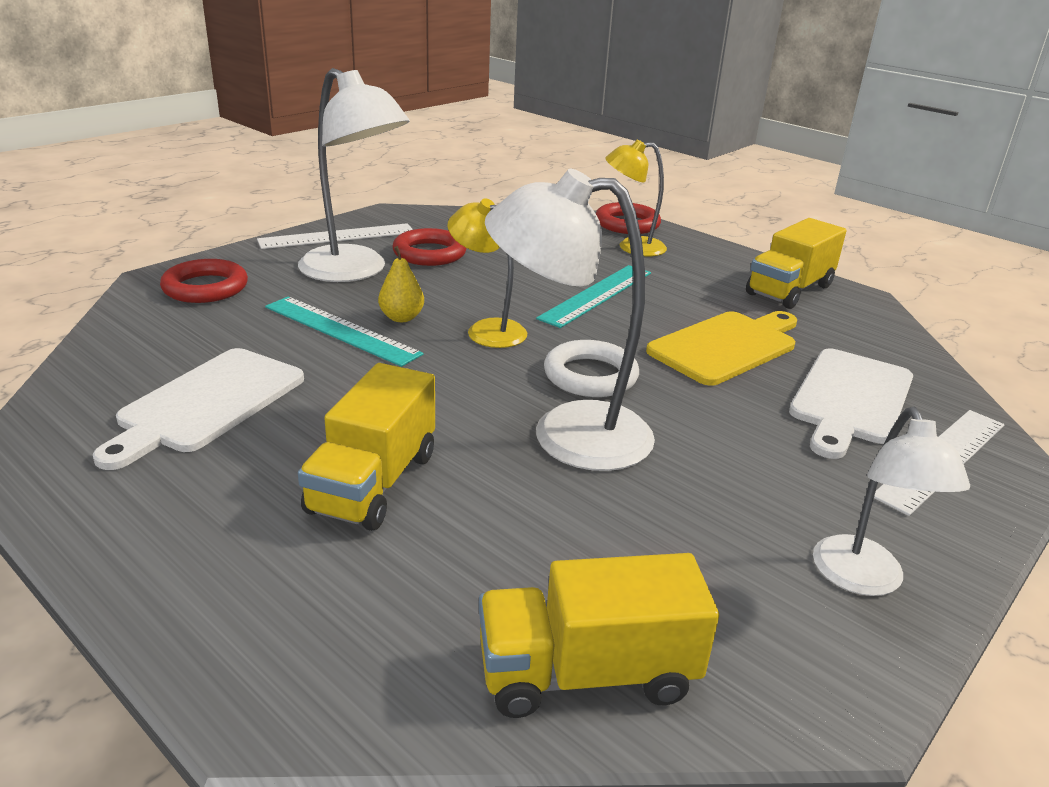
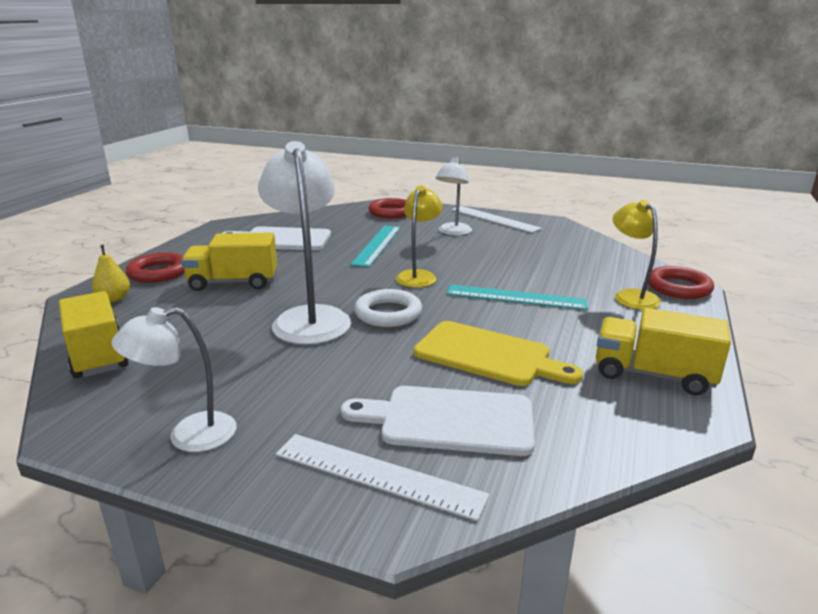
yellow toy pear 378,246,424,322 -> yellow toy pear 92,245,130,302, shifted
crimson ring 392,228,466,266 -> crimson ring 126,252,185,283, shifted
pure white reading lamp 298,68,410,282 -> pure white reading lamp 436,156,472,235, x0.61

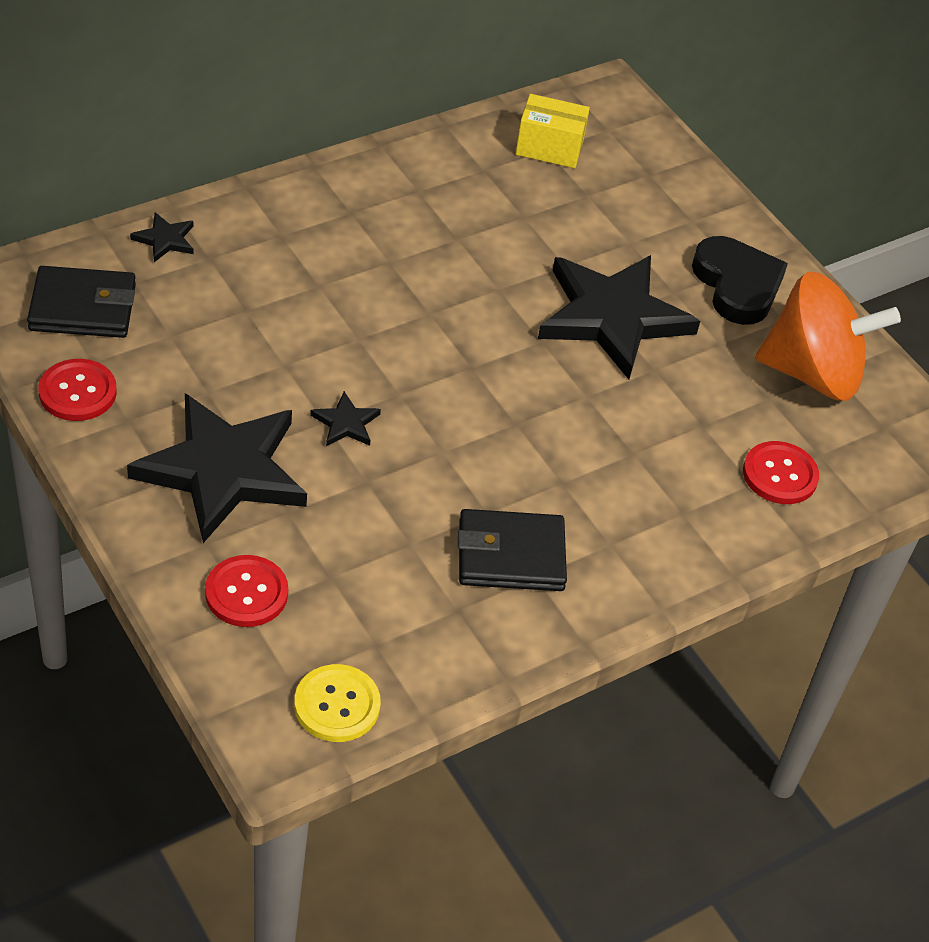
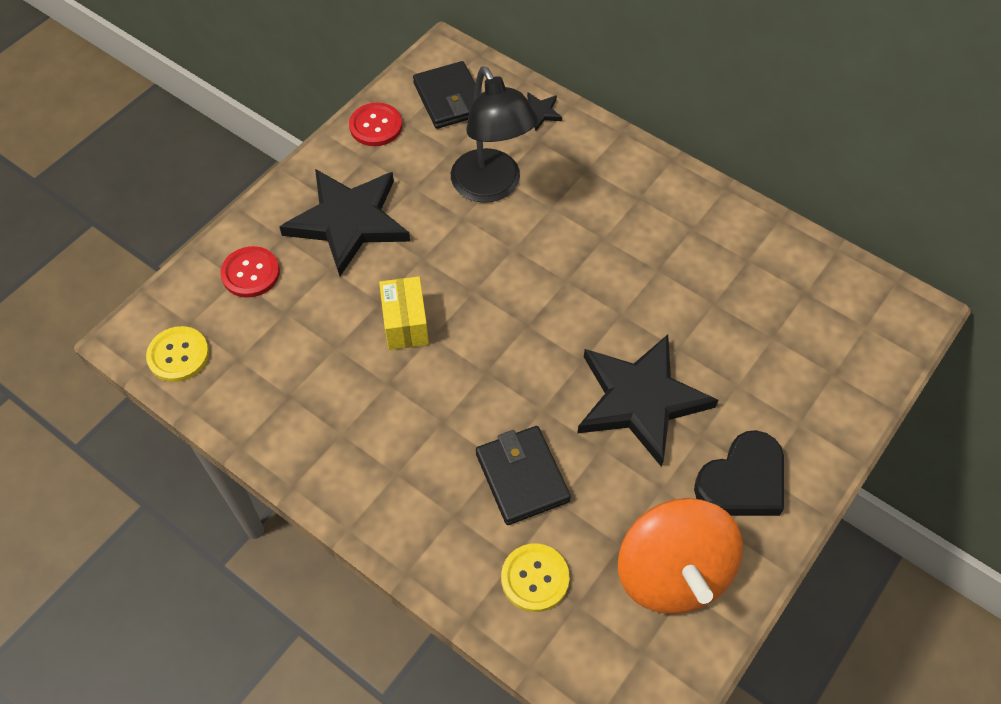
ebony five-pointed star 310,391,381,446 -> none
none -> ebony reading lamp 451,66,538,203
ebony wallet 458,509,567,591 -> ebony wallet 476,426,571,525, shifted
yellow box 516,94,590,168 -> yellow box 379,276,429,350, shifted
crimson shirt button 743,441,819,504 -> yellow shirt button 501,543,570,612

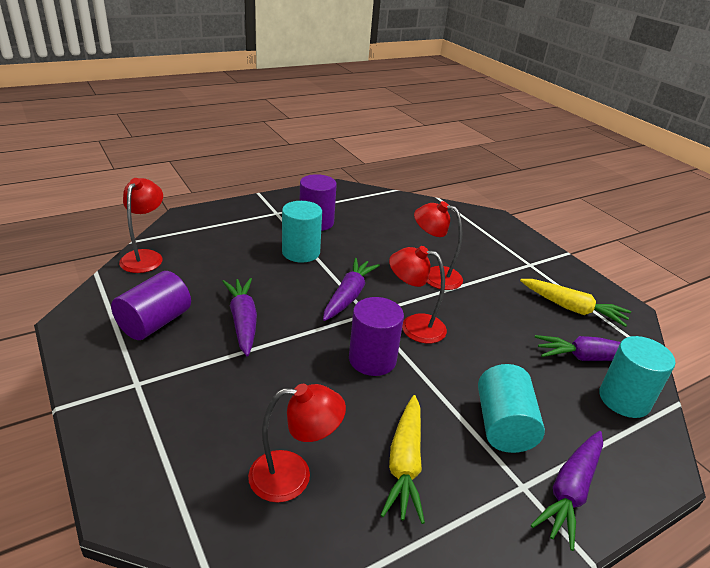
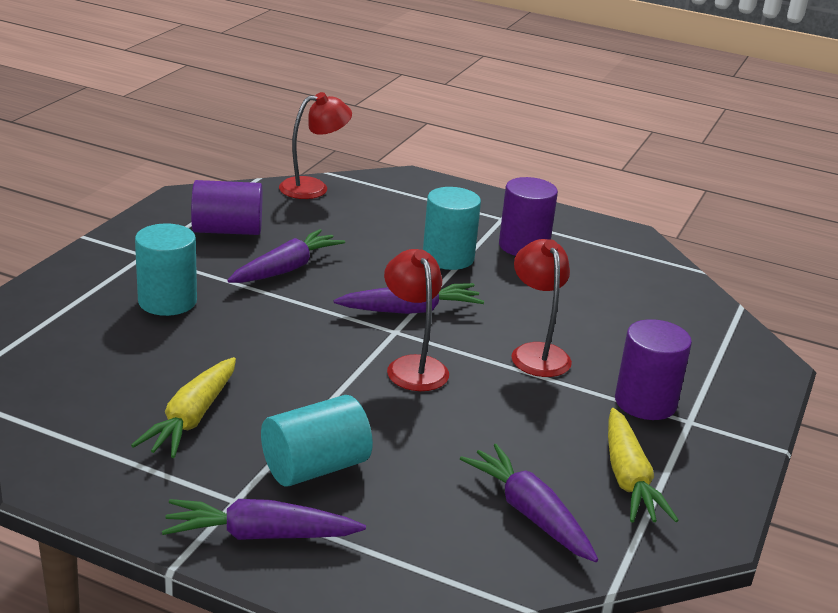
crimson reading lamp 248,384,346,502 -> none
purple cylinder shape 349,297,404,376 -> purple cylinder shape 615,319,692,420, shifted
aqua cylinder shape 599,336,675,418 -> aqua cylinder shape 135,223,197,316, shifted
yellow carrot 381,395,425,524 -> yellow carrot 131,357,236,458, 45 degrees counterclockwise

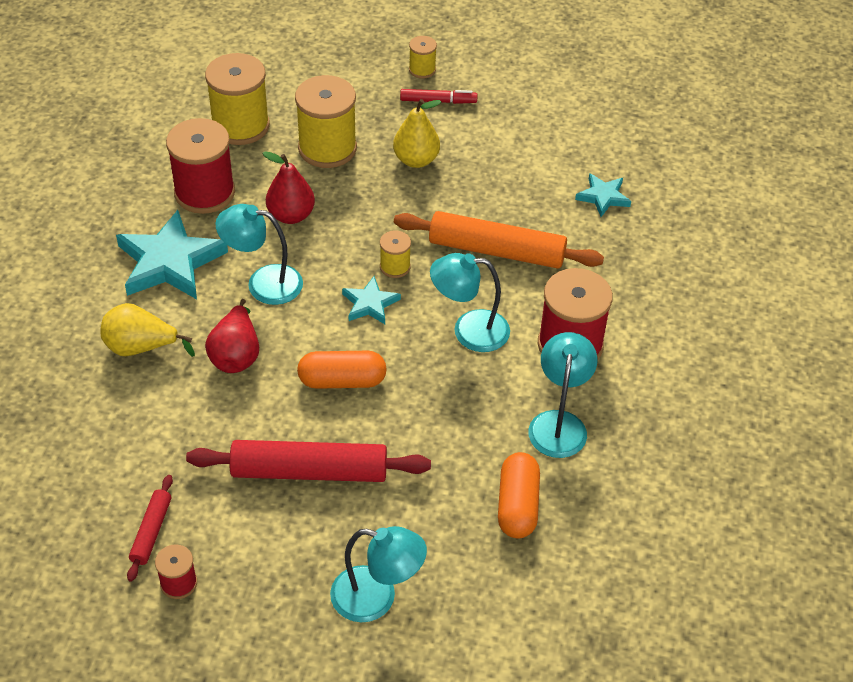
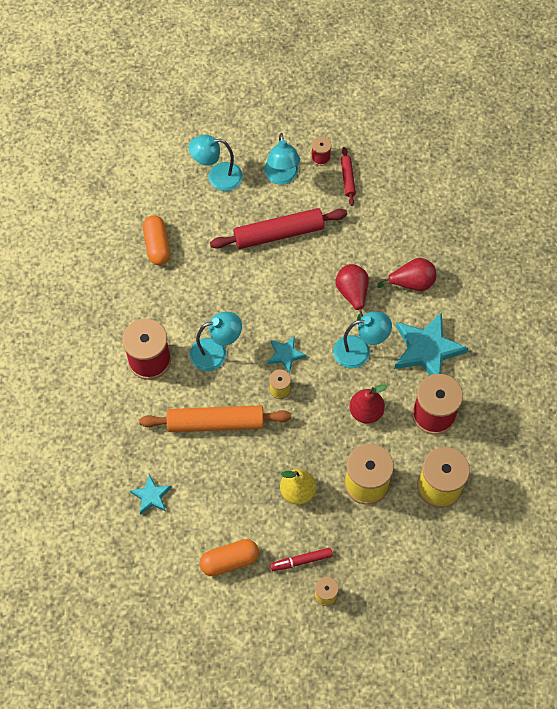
orange pill 297,351,387,389 -> orange pill 199,539,259,576, shifted
aqua reading lamp 528,332,597,458 -> aqua reading lamp 264,133,300,185, shifted
yellow toy pear 101,303,195,357 -> crimson toy pear 377,258,436,291

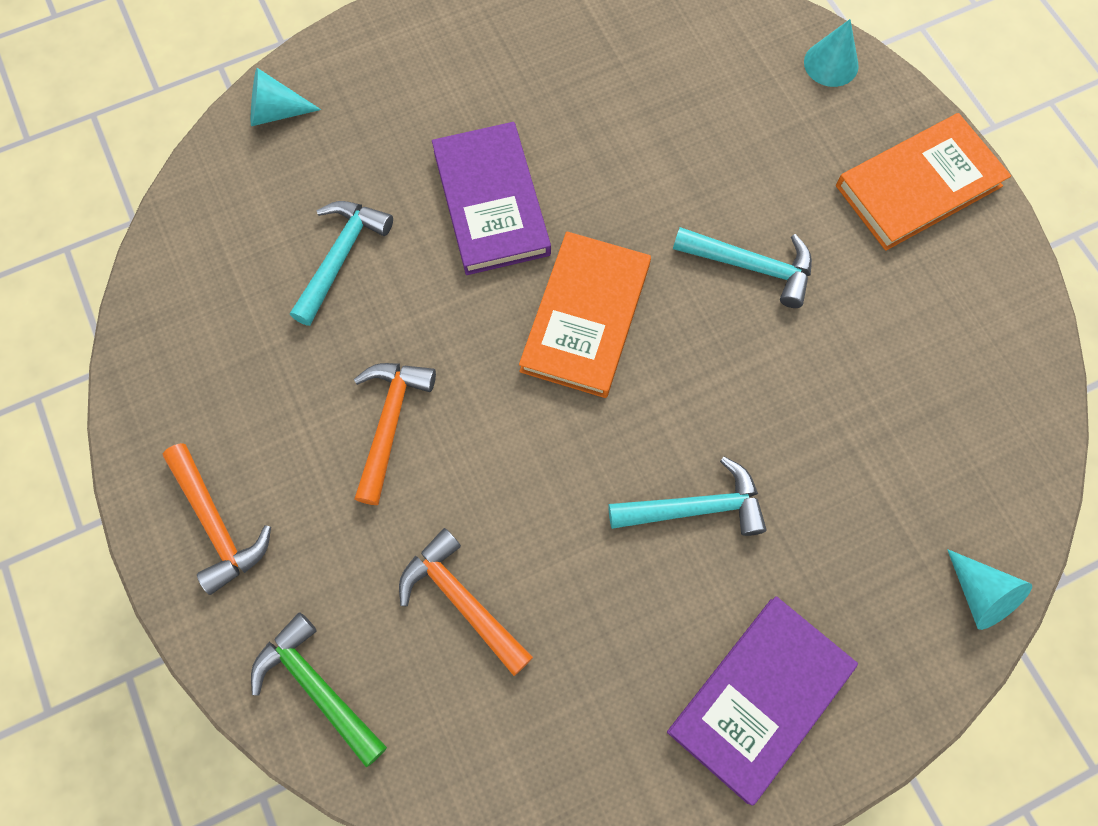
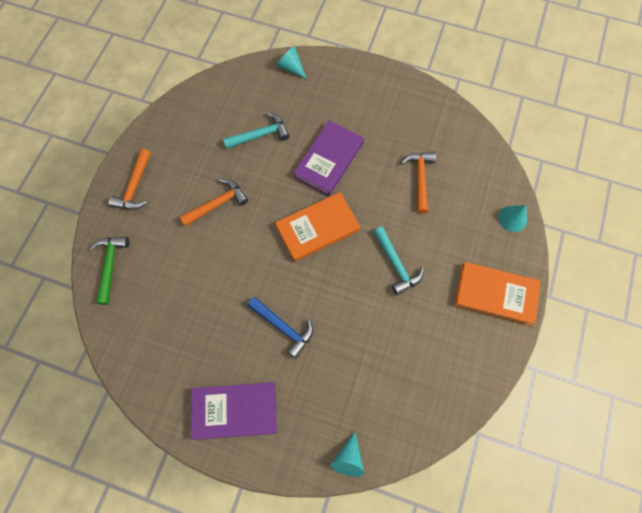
orange carpenter's hammer 399,528,533,676 -> orange carpenter's hammer 400,152,436,214, shifted
aqua carpenter's hammer 608,456,767,536 -> cobalt carpenter's hammer 247,297,313,359

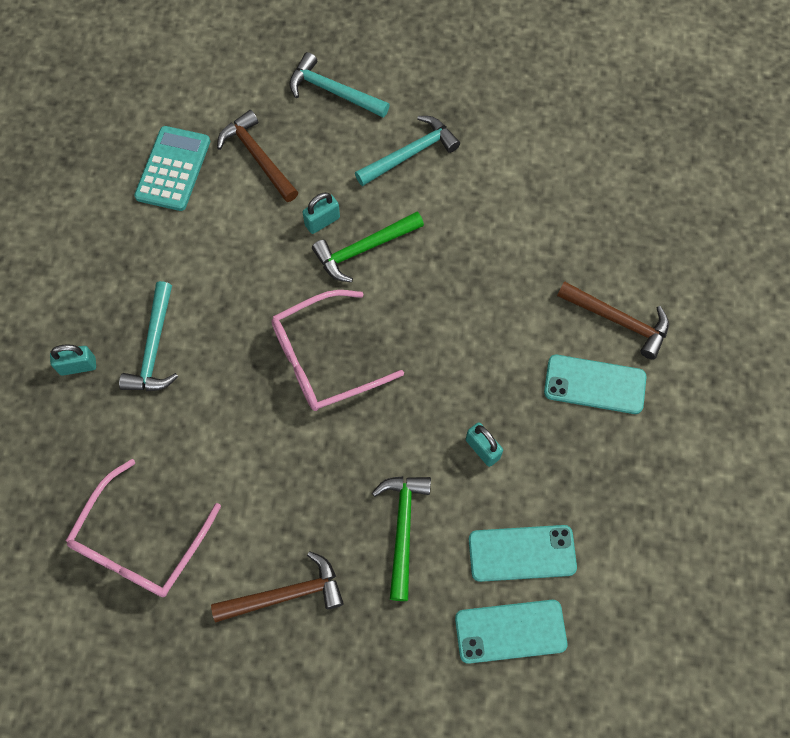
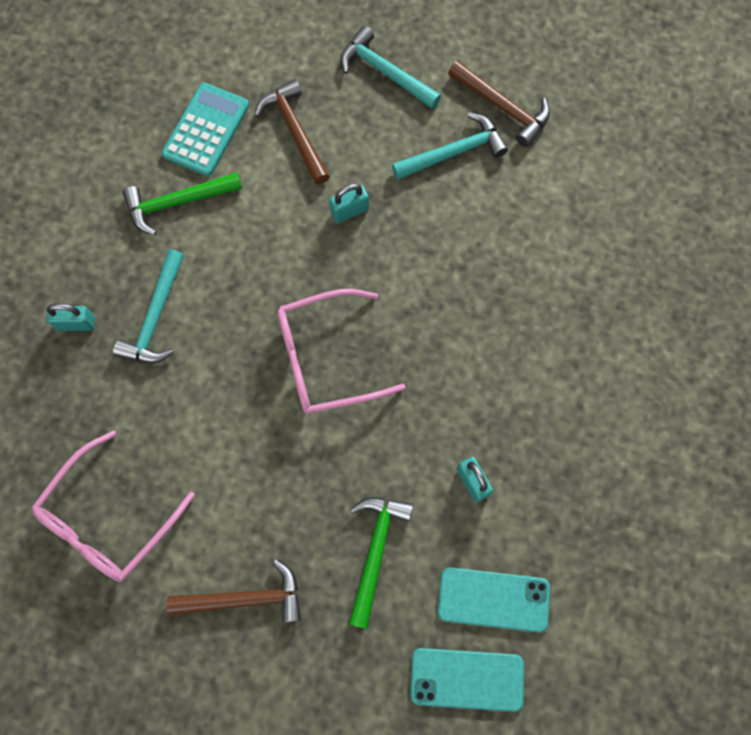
aqua mobile phone 544,355,646,414 -> none
emerald carpenter's hammer 312,212,424,282 -> emerald carpenter's hammer 122,172,242,235, shifted
dark brown carpenter's hammer 557,281,669,359 -> dark brown carpenter's hammer 448,61,550,147, shifted

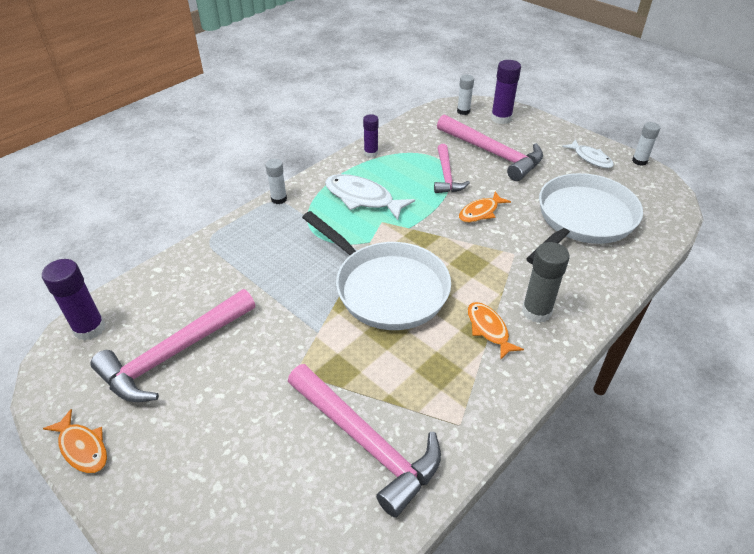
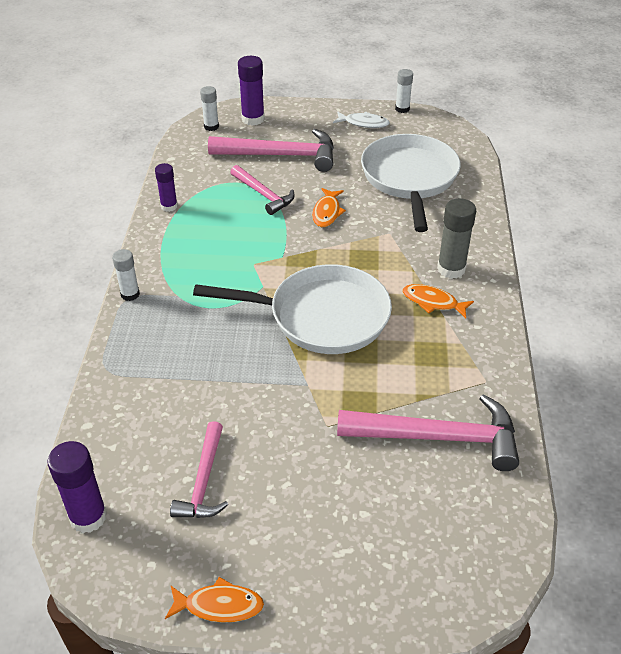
pure white toy fish 325,174,415,220 -> none
rose-pink carpenter's hammer 91,289,255,402 -> rose-pink carpenter's hammer 170,421,228,518, x0.60

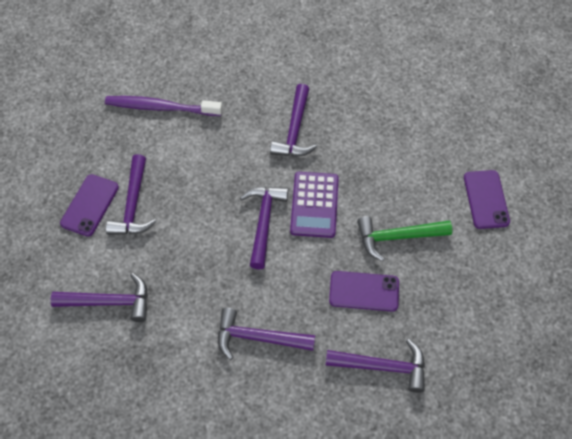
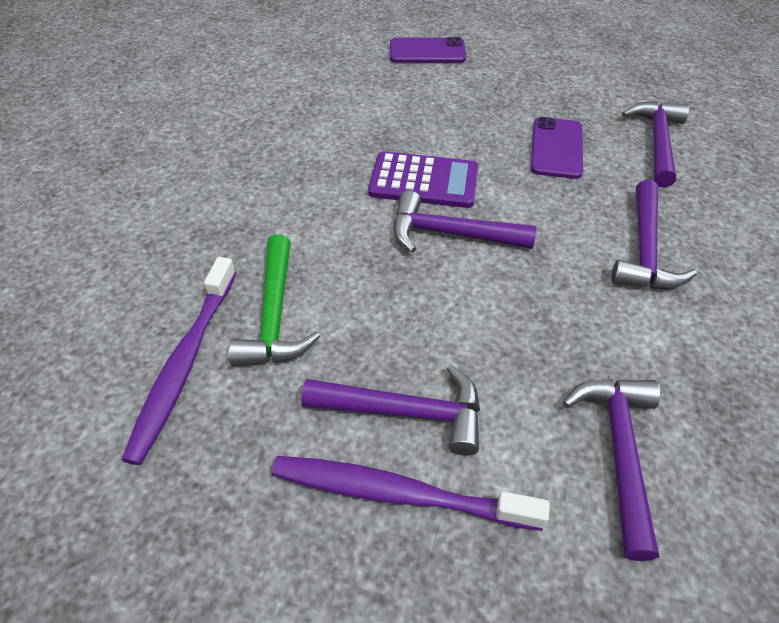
purple carpenter's hammer 270,84,317,156 -> none
emerald carpenter's hammer 357,216,452,261 -> emerald carpenter's hammer 228,234,320,366, shifted
purple mobile phone 60,174,119,236 -> purple dental brush 272,456,550,531

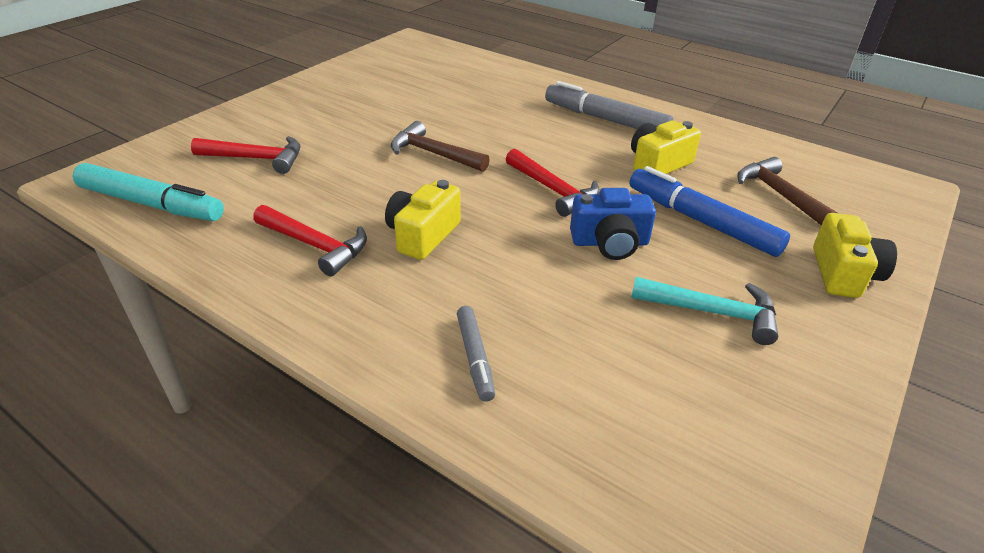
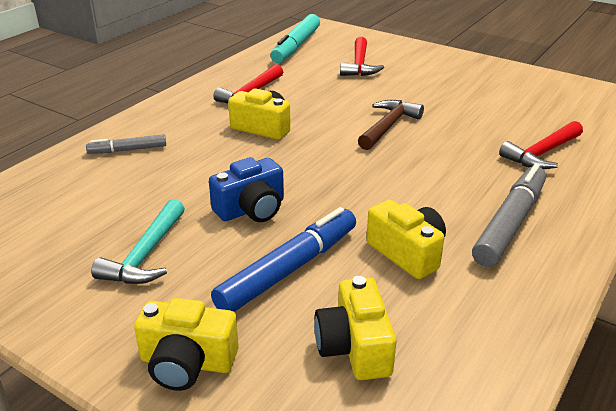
crimson carpenter's hammer 506,149,600,217 -> crimson carpenter's hammer 499,121,583,169, shifted
dark brown carpenter's hammer 737,157,837,225 -> yellow photo camera 314,276,397,380
cobalt photo camera 570,188,656,260 -> cobalt photo camera 209,157,284,222, 120 degrees counterclockwise

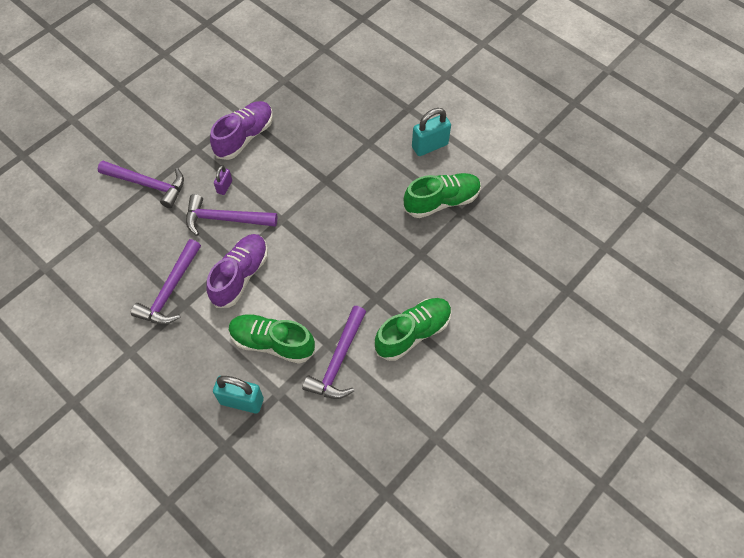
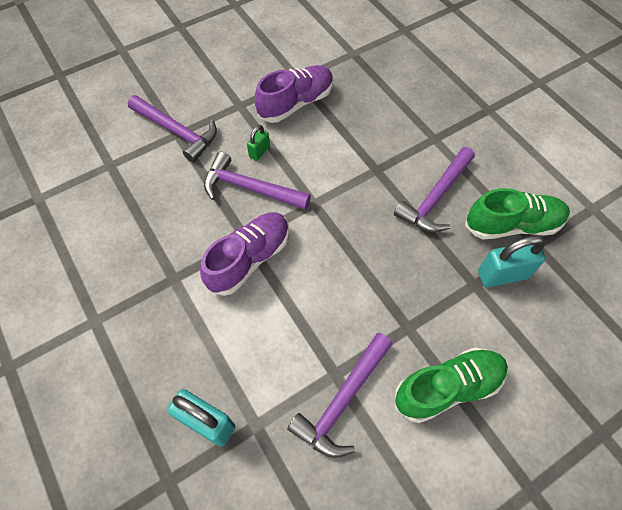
emerald lace-up shoe 229,314,315,364 -> none
purple carpenter's hammer 131,239,201,324 -> purple carpenter's hammer 394,147,475,232, shifted
aqua lock 412,108,451,156 -> aqua lock 478,236,546,287, shifted
purple lock 214,165,232,195 -> emerald lock 247,125,270,161

